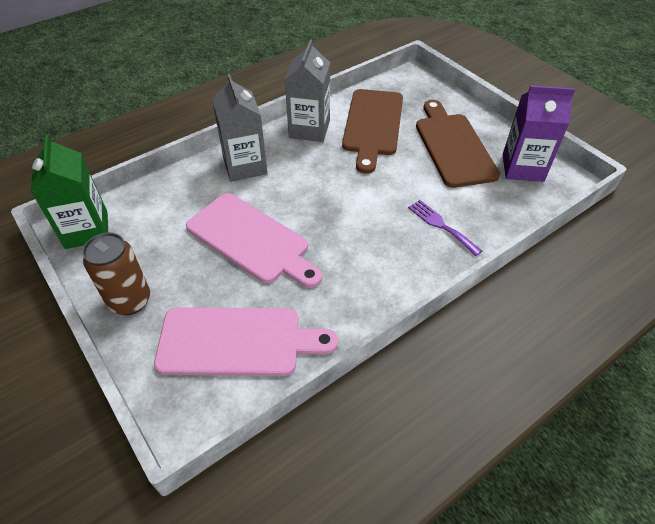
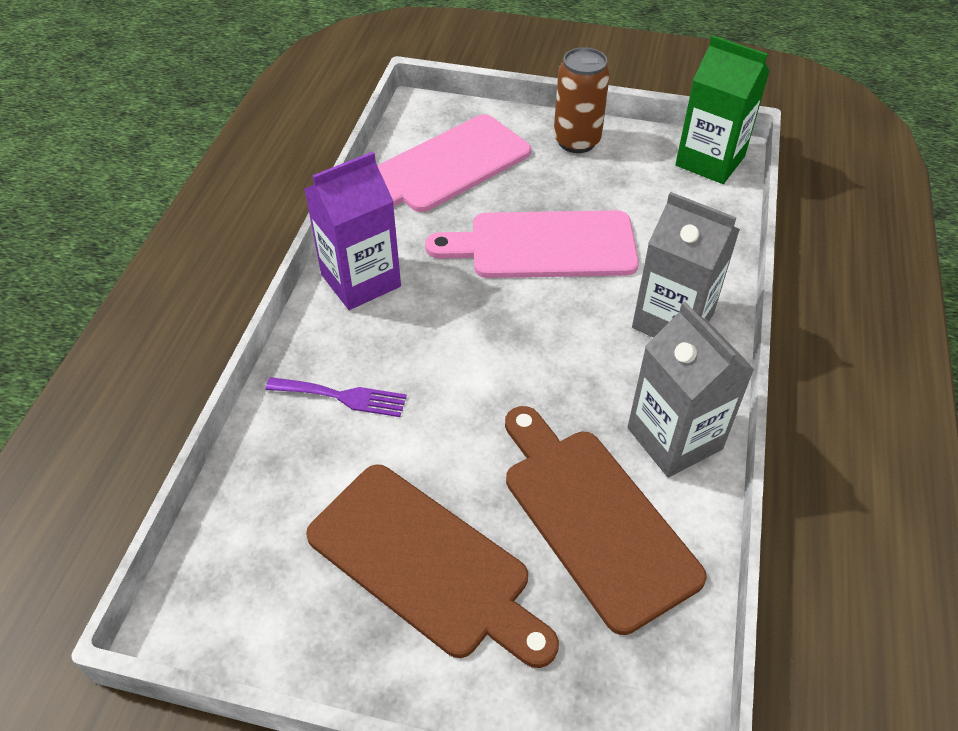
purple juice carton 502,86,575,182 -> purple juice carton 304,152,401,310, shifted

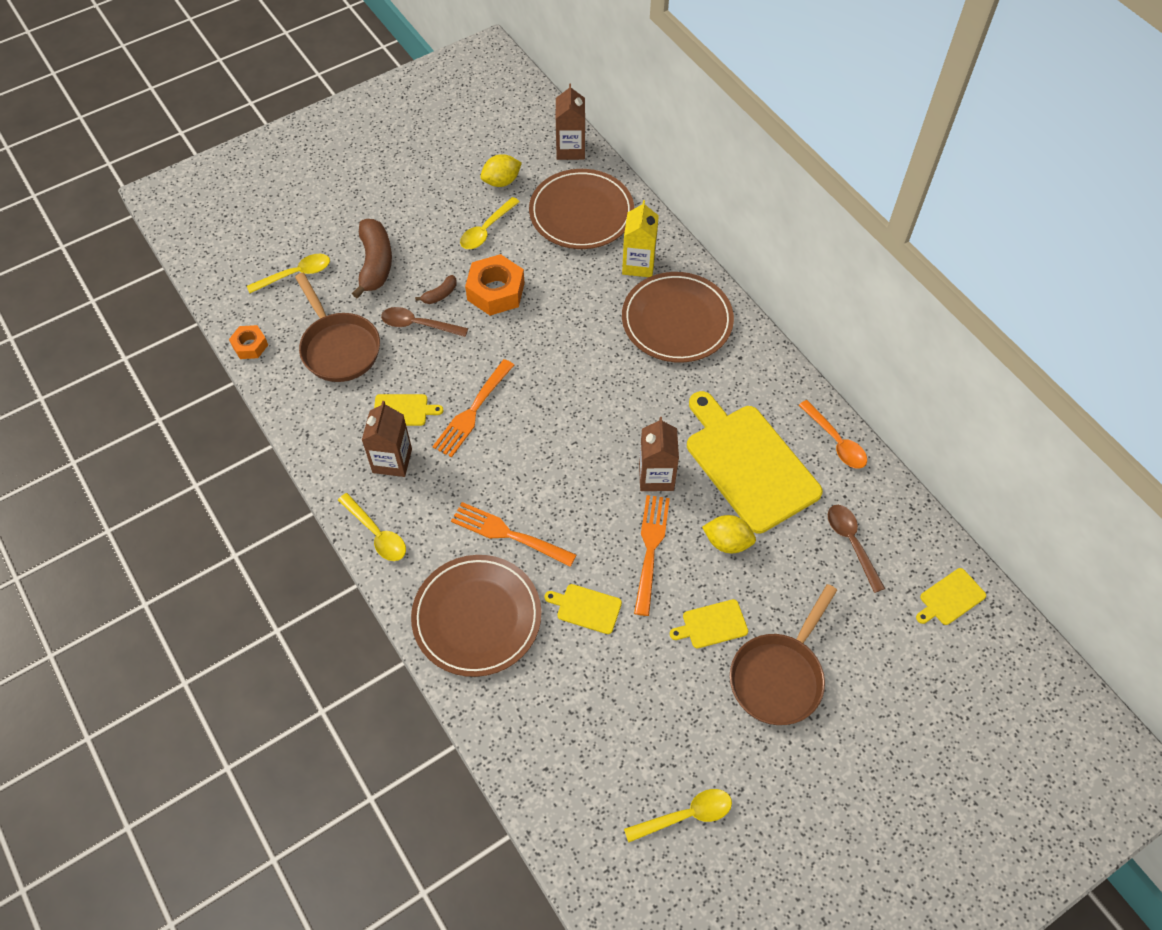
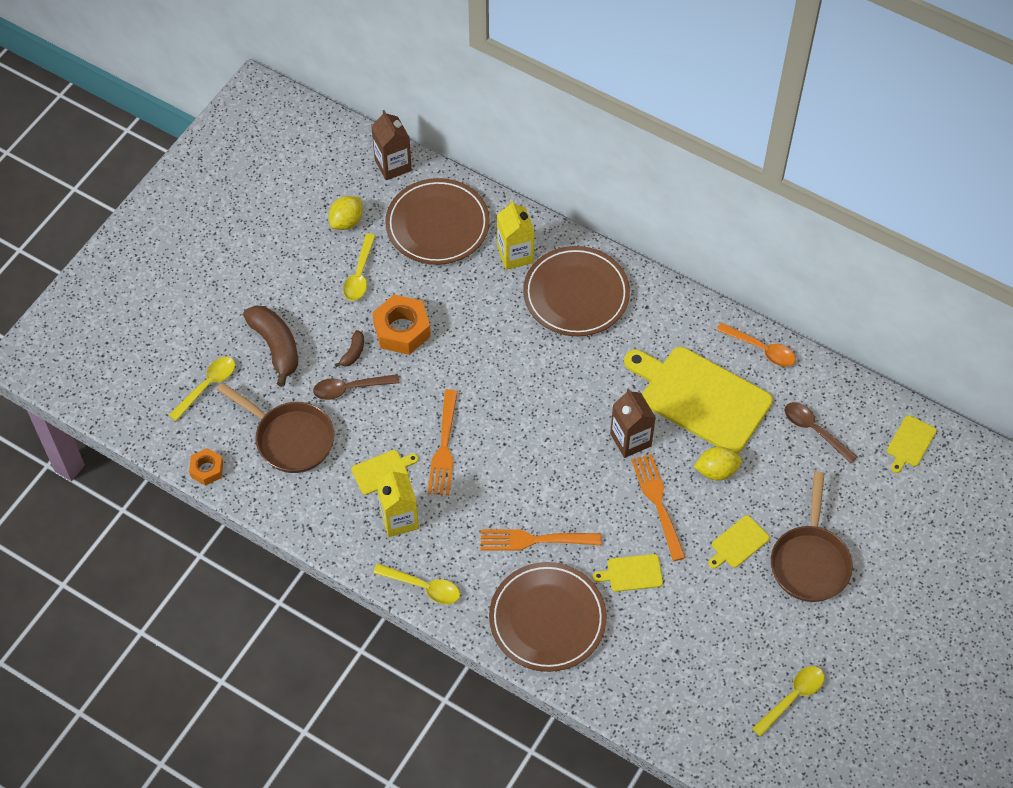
dark brown juice carton 362,401,412,477 -> yellow juice carton 376,469,419,537

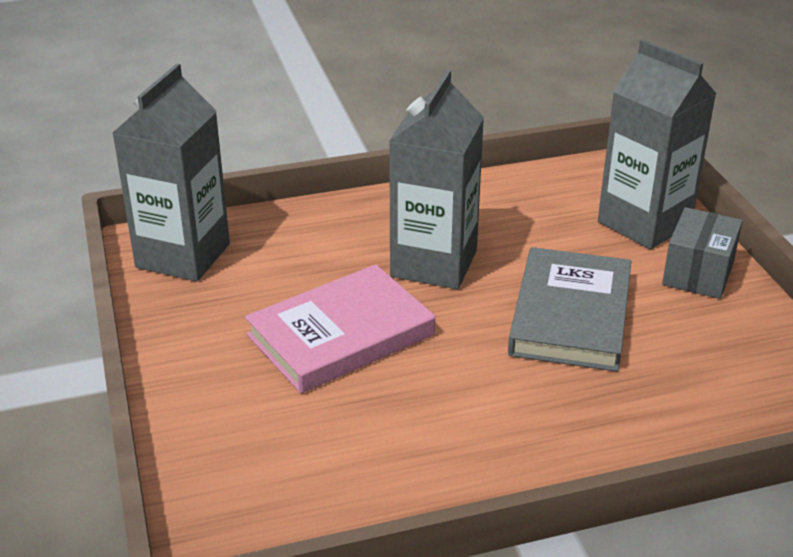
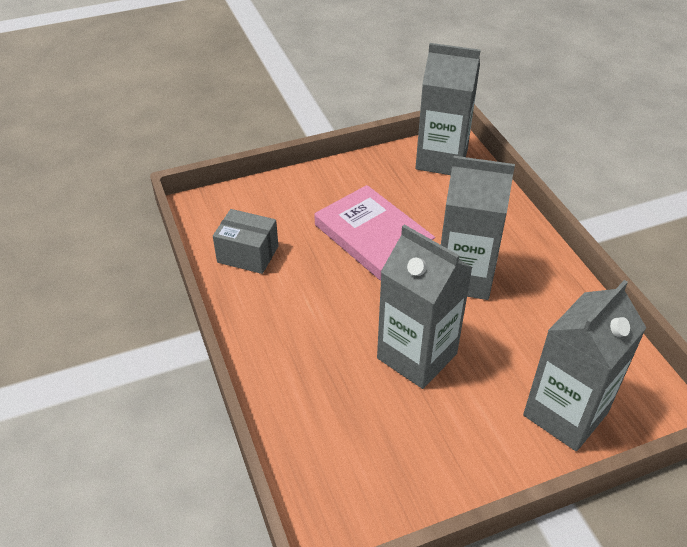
ash-grey box 662,207,743,299 -> ash-grey box 213,209,278,274, shifted
ash-grey book 508,247,631,372 -> ash-grey juice carton 377,224,473,389

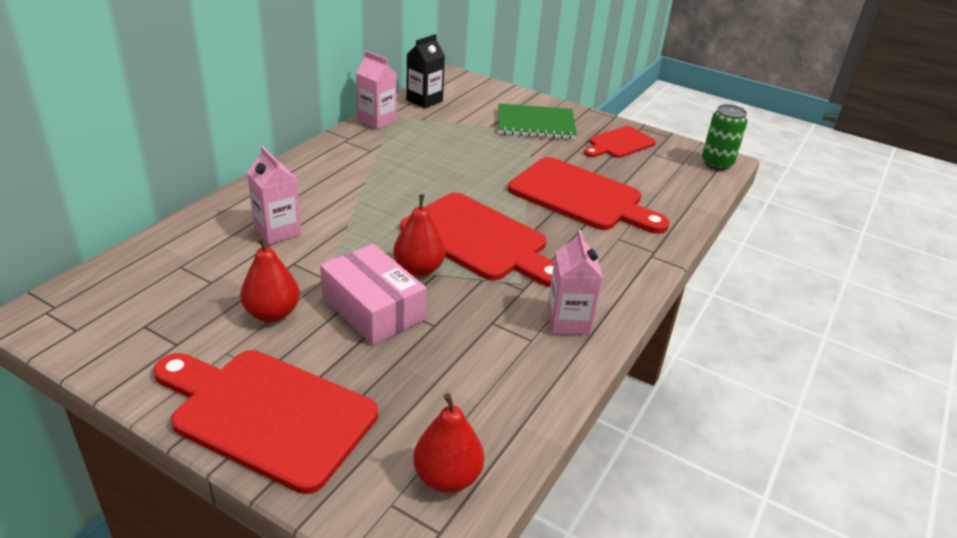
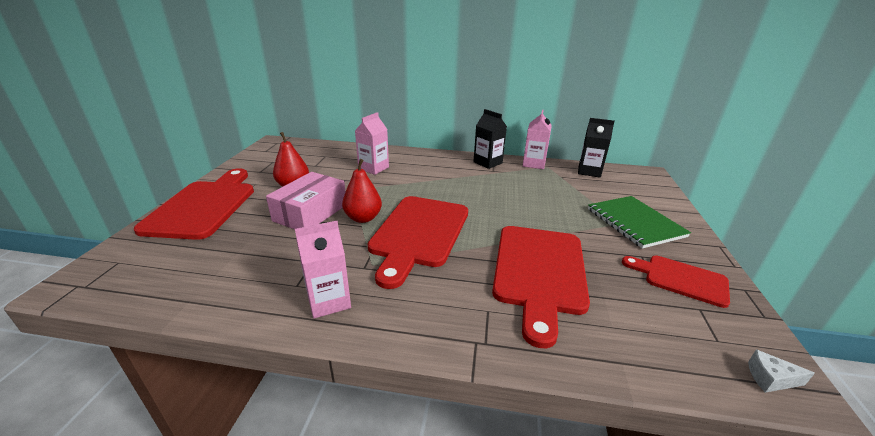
crimson toy pear 413,393,484,493 -> none
none -> ebony juice carton 473,109,507,169
emerald tin 702,104,748,170 -> pure white cheese wedge 748,349,815,393

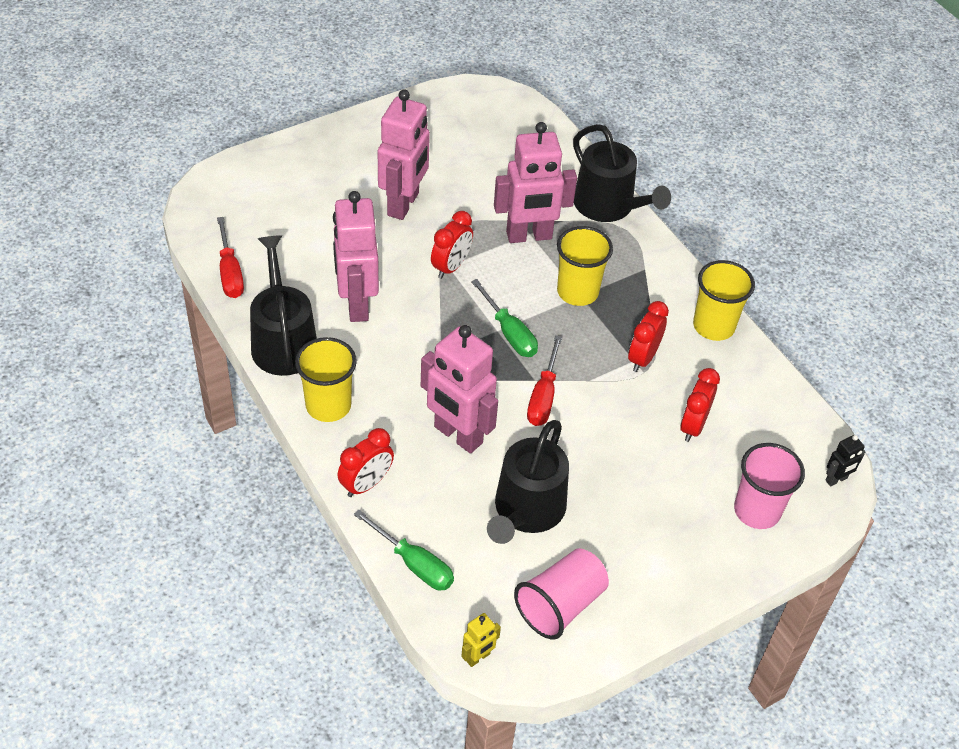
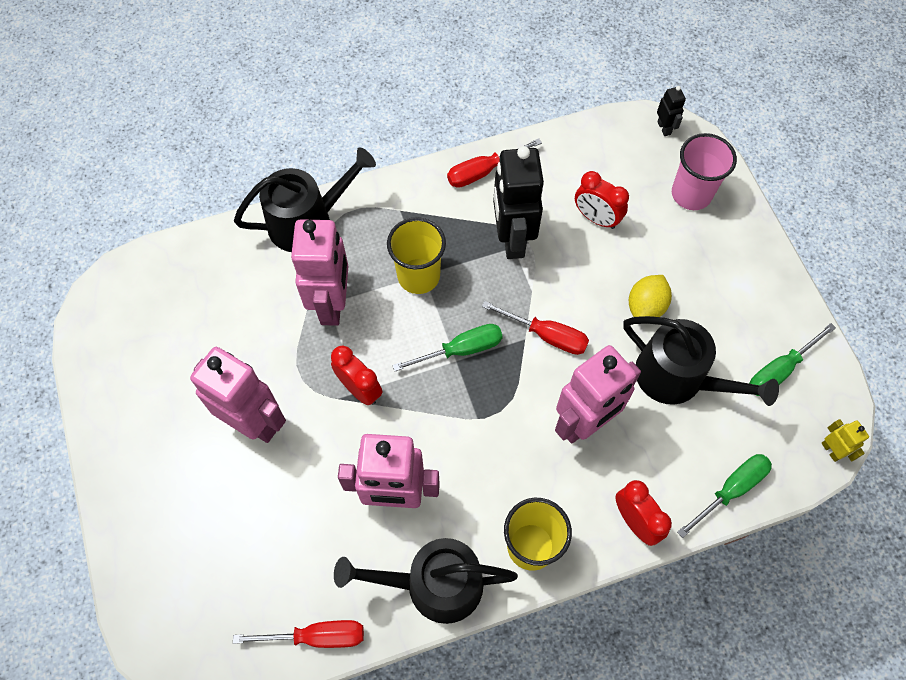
none -> yellow lemon 629,275,672,317
rose-pink beaker 514,548,609,640 -> emerald flat screwdriver 749,323,836,396
crimson bedside clock 628,301,669,372 -> ebony toy robot 493,146,544,259
yellow beaker 693,260,755,341 -> crimson flat screwdriver 447,138,542,188

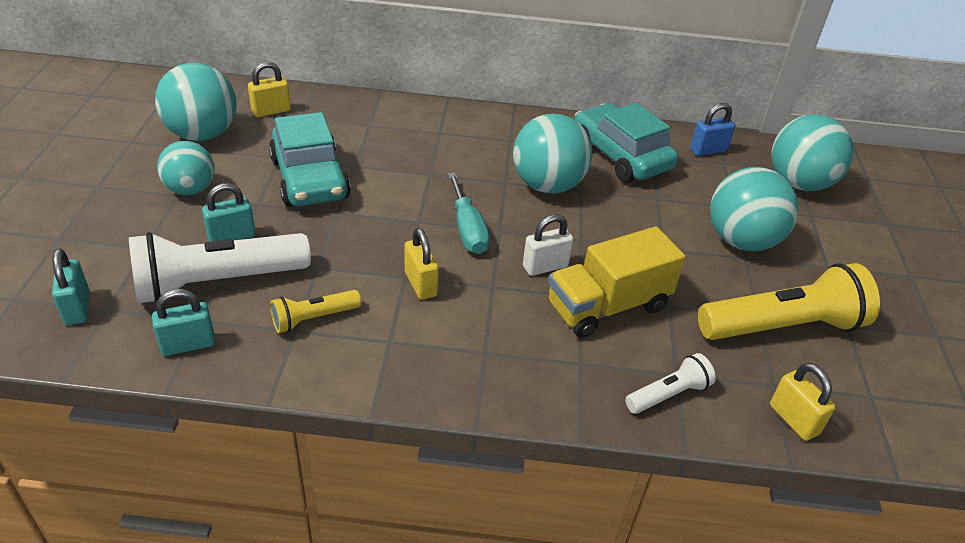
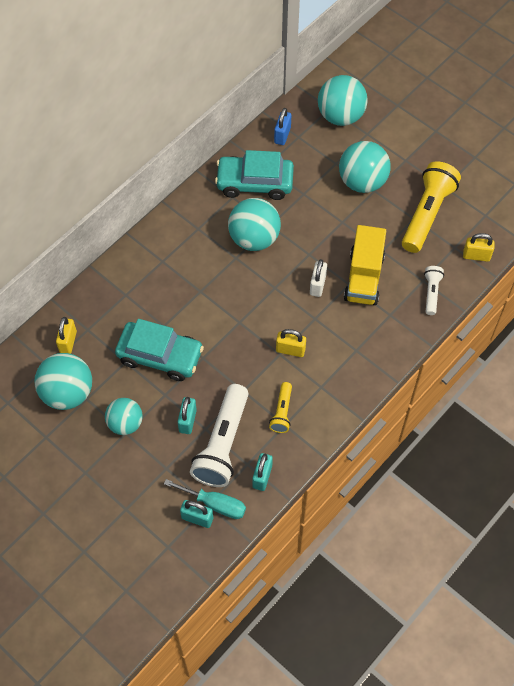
aqua flat screwdriver 448,173,490,254 -> aqua flat screwdriver 164,479,246,519, shifted

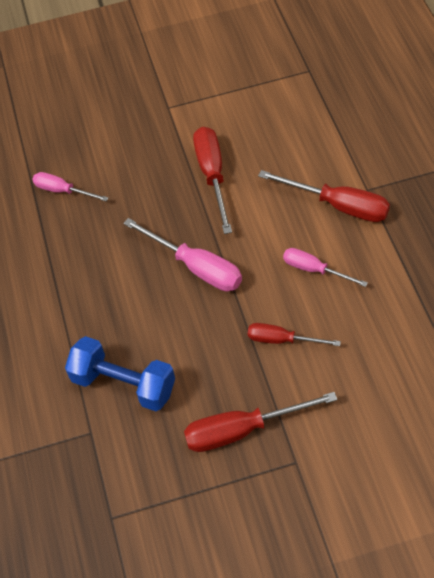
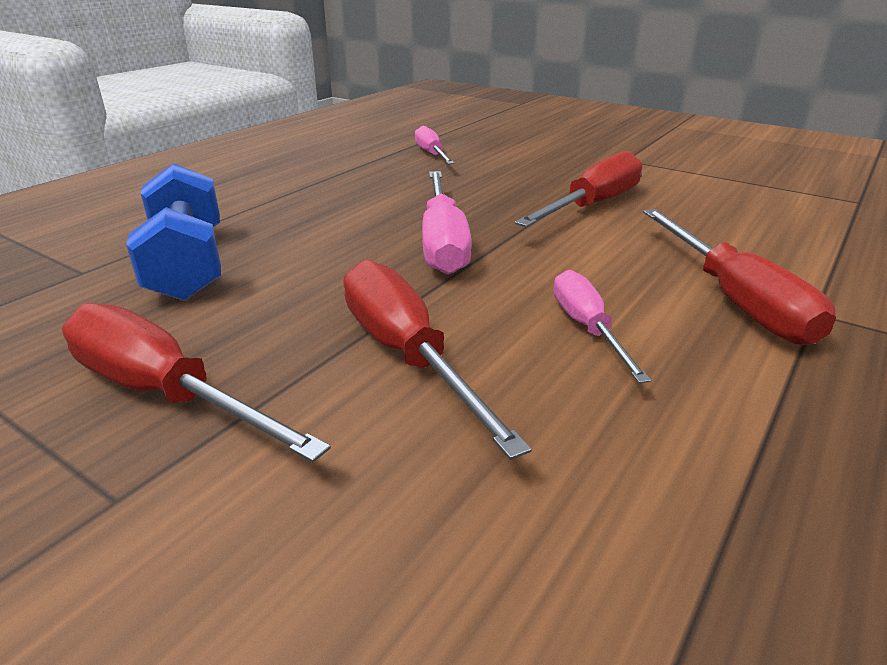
crimson flat screwdriver 248,323,341,346 -> crimson flat screwdriver 343,260,532,460, x1.60

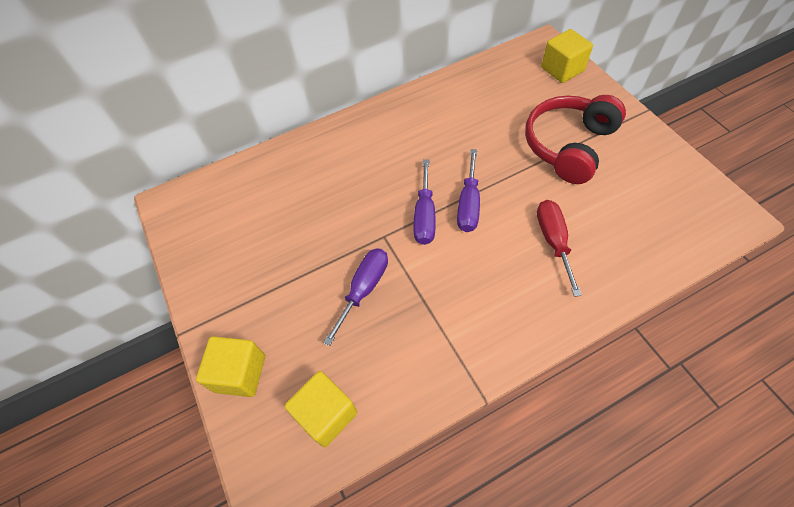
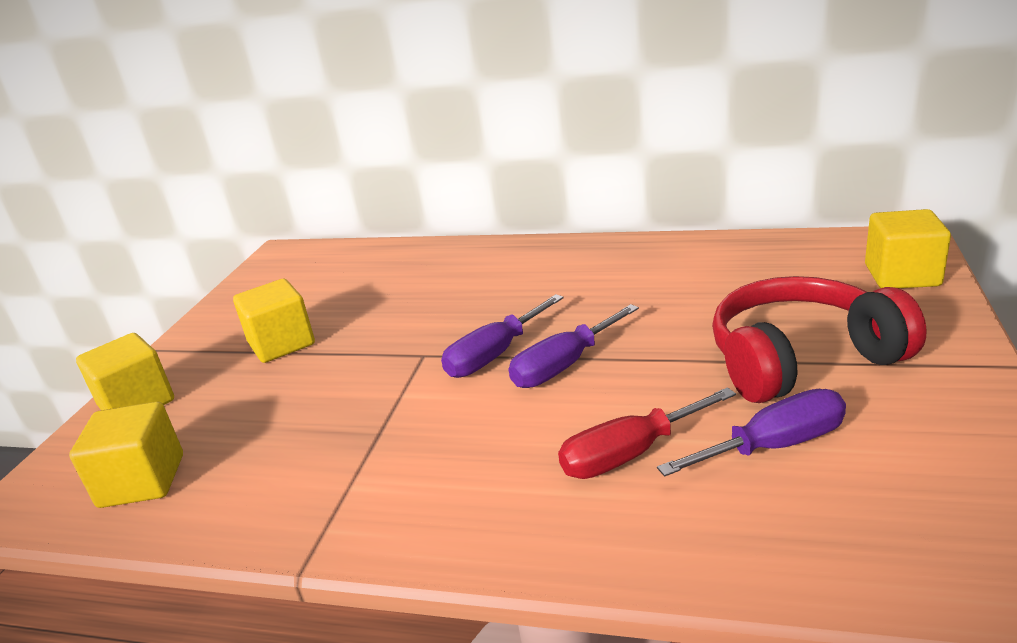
none -> yellow solid cube 233,279,315,363
purple flat screwdriver 323,248,388,346 -> purple flat screwdriver 657,389,846,477, shifted
crimson flat screwdriver 537,200,582,297 -> crimson flat screwdriver 558,387,736,479, 150 degrees counterclockwise

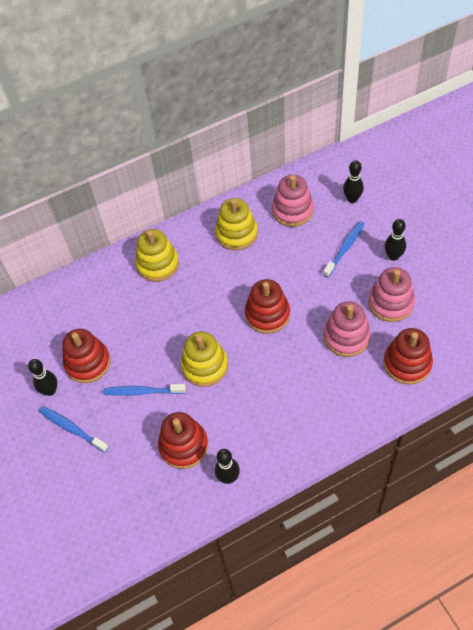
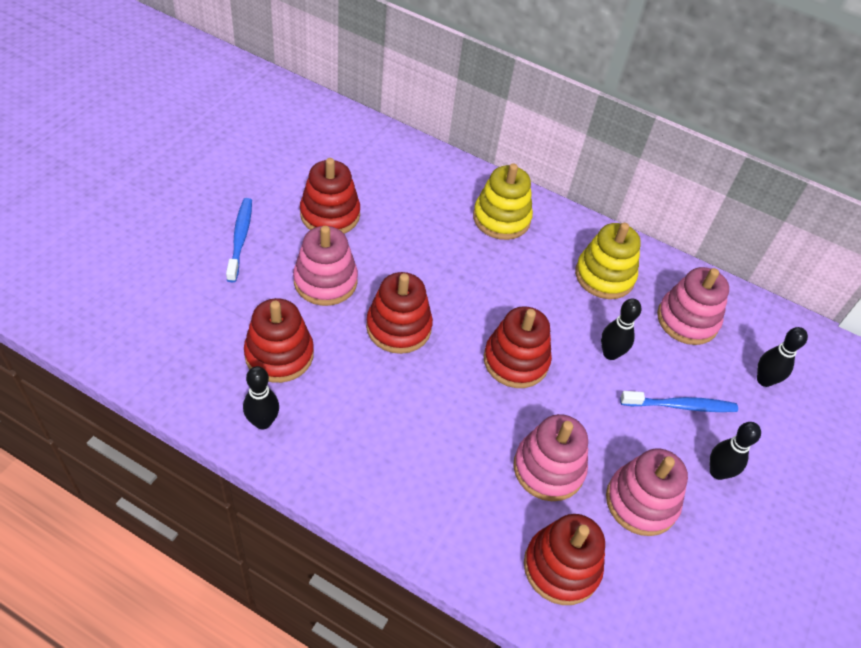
ebony skittle 28,359,57,396 -> ebony skittle 601,298,641,360, shifted
cobalt dental brush 103,384,186,396 -> rose-pink stacking rings 293,226,358,306
yellow stacking rings 181,331,228,387 -> crimson stacking rings 366,272,433,354

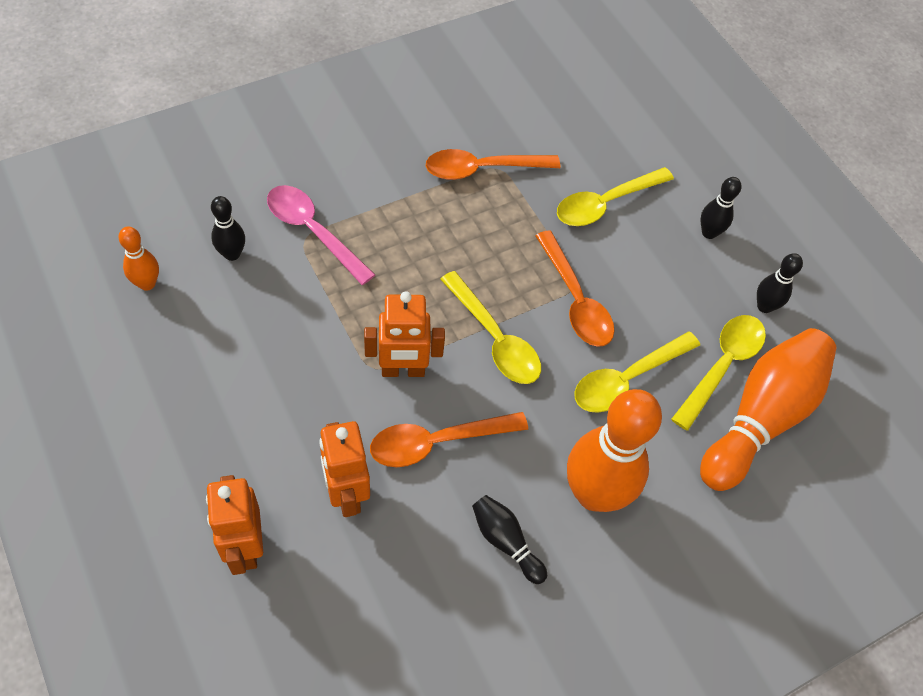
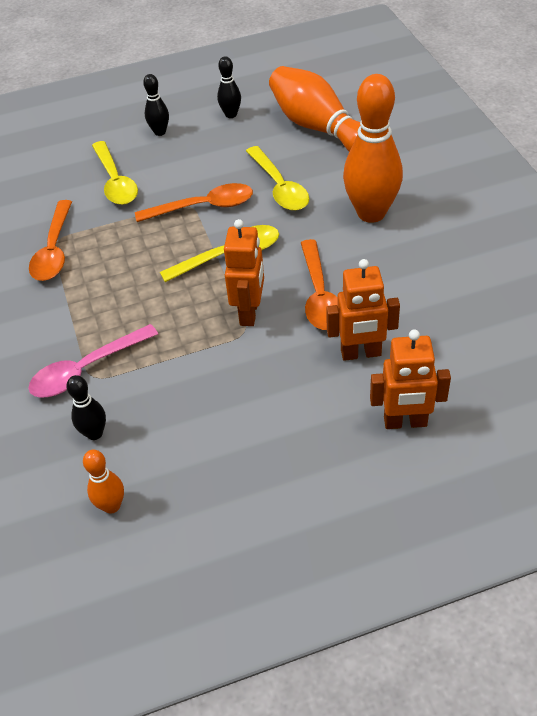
ebony skittle 472,495,547,584 -> none
yellow spoon 671,315,766,431 -> none

